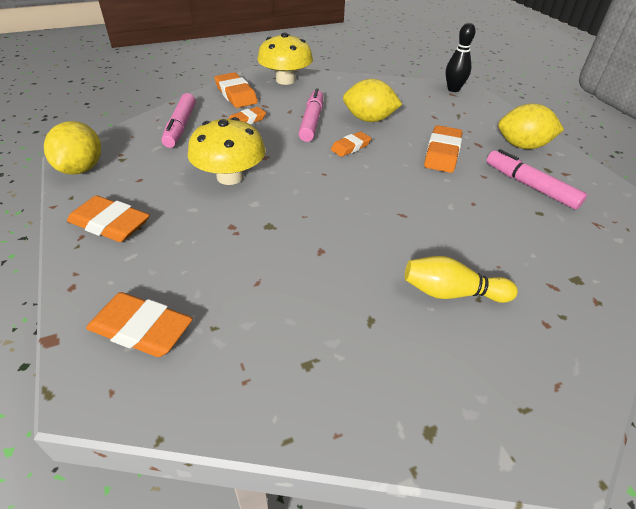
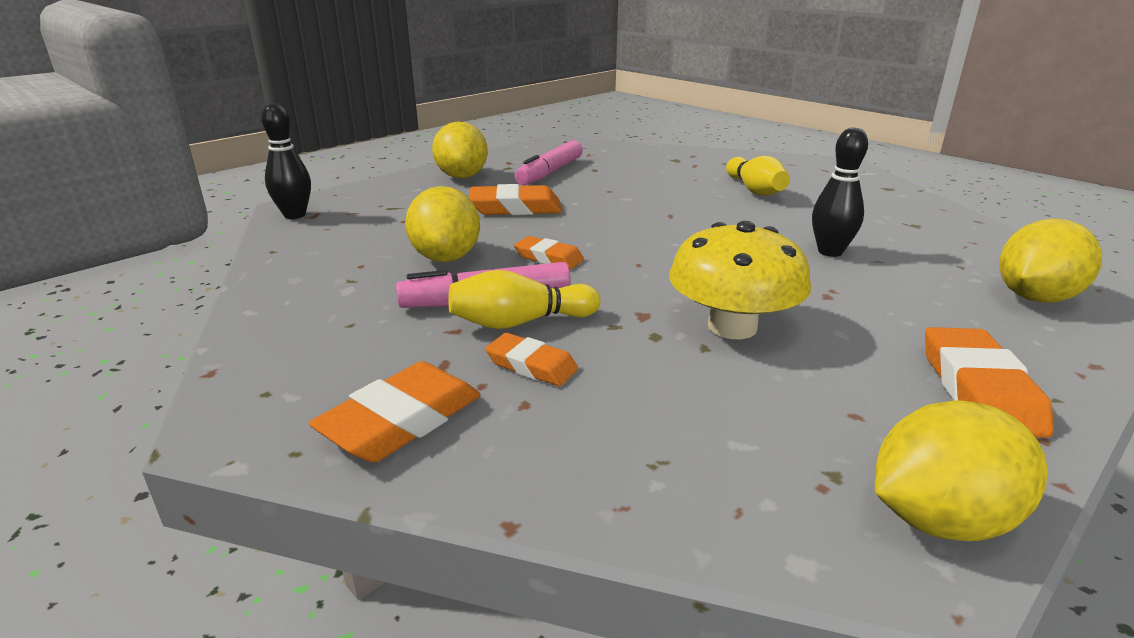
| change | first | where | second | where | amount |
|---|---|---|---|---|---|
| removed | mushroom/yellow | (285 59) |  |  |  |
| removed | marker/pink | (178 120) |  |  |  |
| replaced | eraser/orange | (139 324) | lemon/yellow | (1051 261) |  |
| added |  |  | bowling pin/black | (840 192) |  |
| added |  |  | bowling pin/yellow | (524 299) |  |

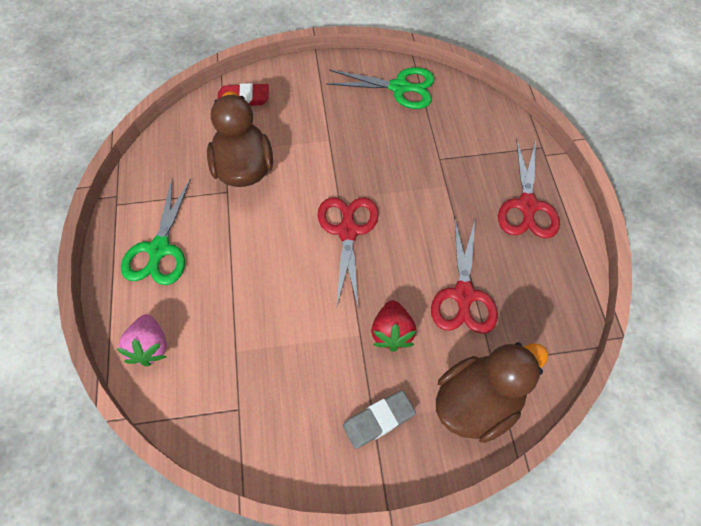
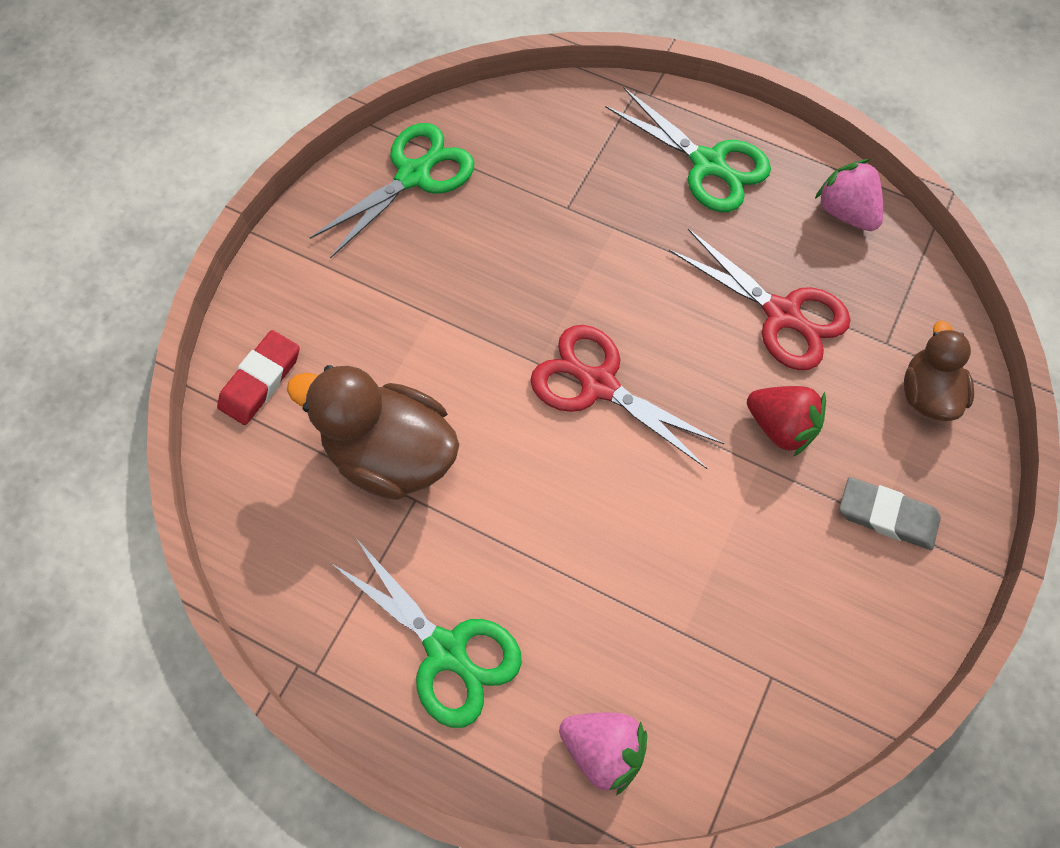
| change | first | where | second | where | amount |
|---|---|---|---|---|---|
| recoloured | scissors/red | (529 188) | scissors/green | (688 150) |  |
| resized | duck/brown | (492 392) |  | (939 370) | x0.60 |
| turned | eraser/grey | (379 419) |  | (890 513) | 75 degrees counterclockwise |
| added |  |  | strawberry/pink | (849 195) |  |

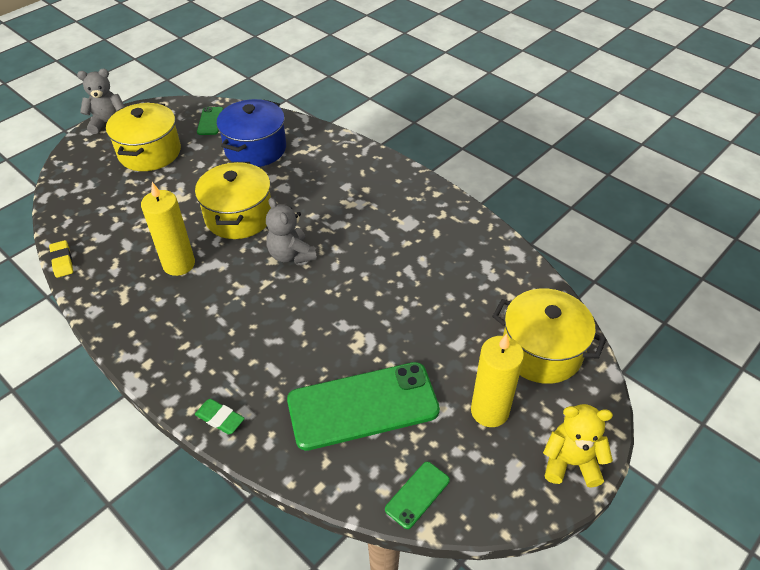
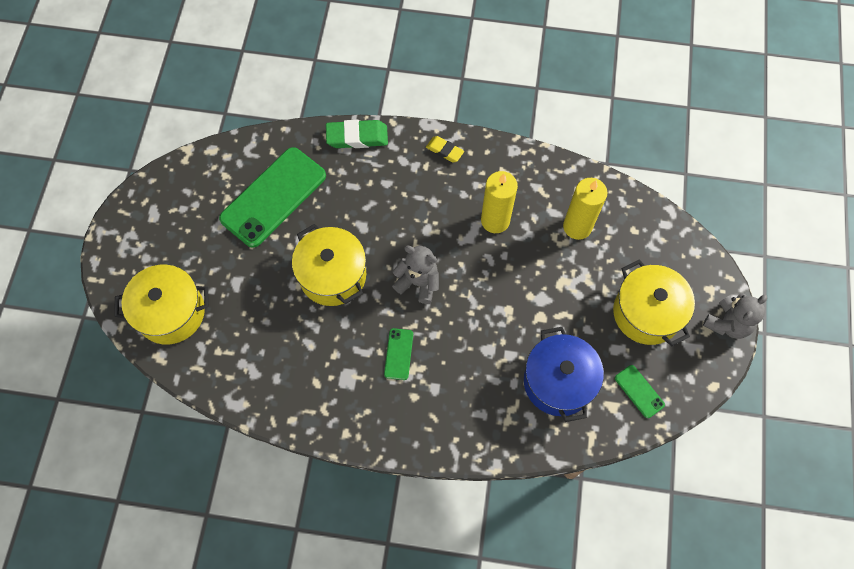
| change | first | where | second | where | amount |
|---|---|---|---|---|---|
| moved | pot/yellow | (233 200) |  | (329 265) |  |
| moved | eraser/yellow | (61 259) |  | (445 149) |  |
| moved | candle/yellow | (497 380) |  | (585 209) |  |
| resized | eraser/green | (220 416) |  | (357 134) | x1.64 |
| removed | teddy bear/yellow | (578 446) |  |  |  |
| moved | phone/green | (417 495) |  | (398 354) |  |

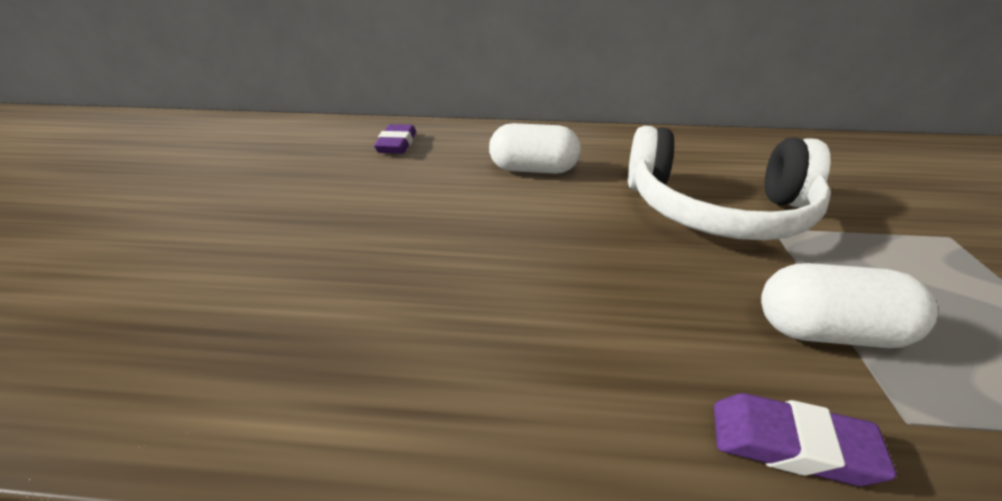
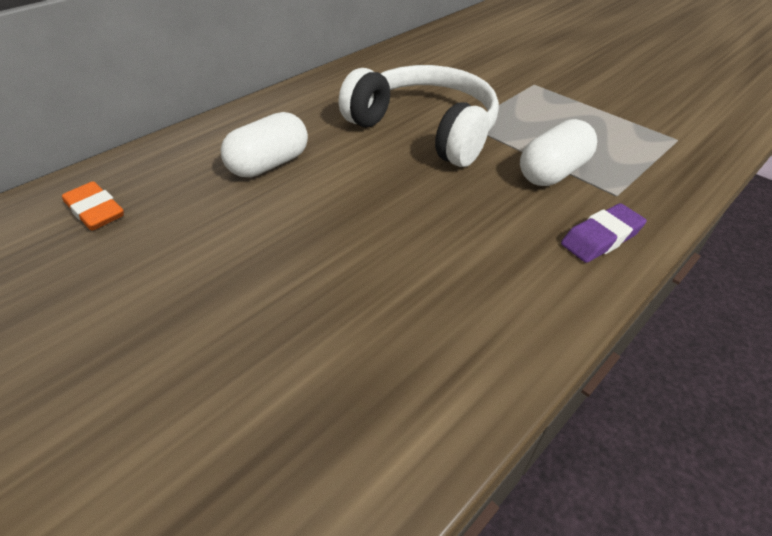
| change | first | where | second | where | amount |
|---|---|---|---|---|---|
| recoloured | eraser/purple | (395 139) | eraser/orange | (93 206) |  |
| turned | headphones/white | (729 183) |  | (419 116) | 105 degrees counterclockwise |

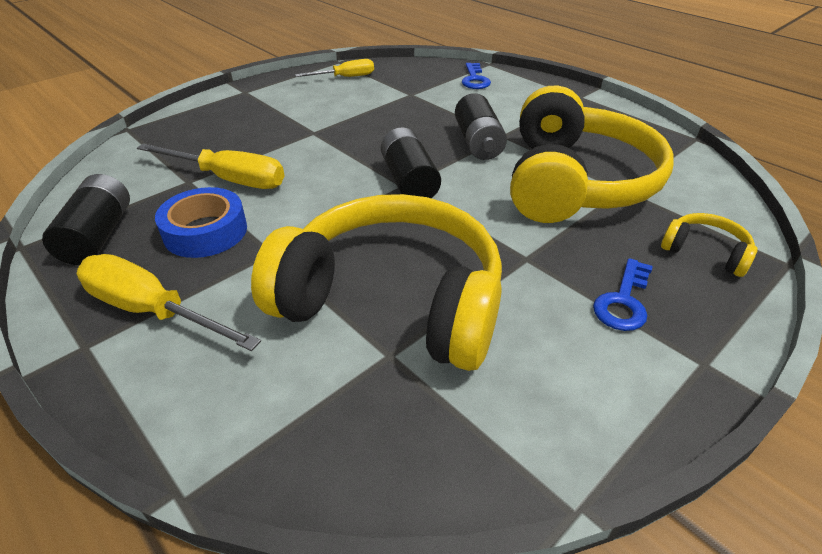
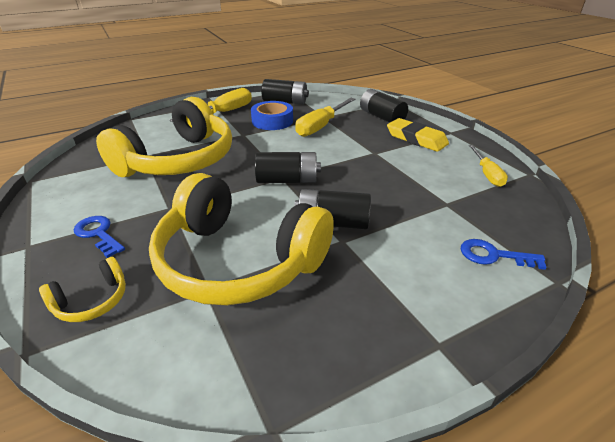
| change | first | where | second | where | amount |
|---|---|---|---|---|---|
| added |  |  | battery/black | (384 106) |  |
| added |  |  | eraser/yellow | (418 135) |  |

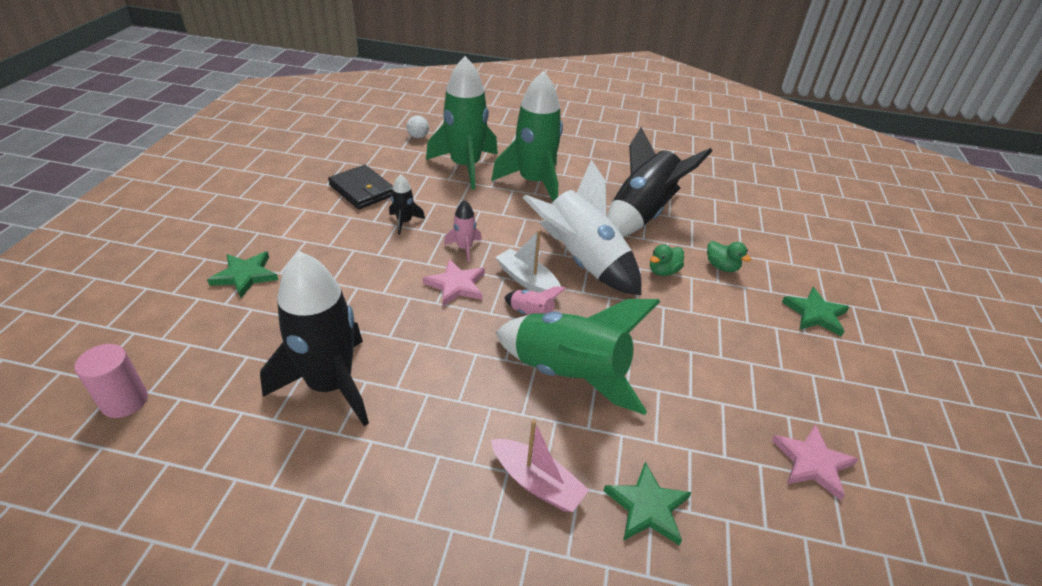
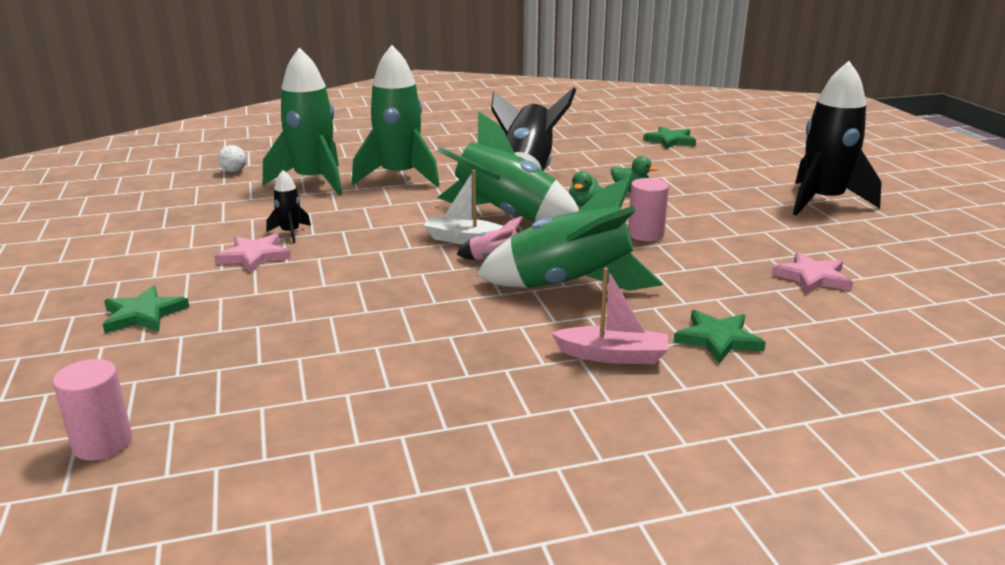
| change | first | where | second | where | amount |
|---|---|---|---|---|---|
| recoloured | rocket/white | (582 227) | rocket/green | (508 166) |  |
| removed | wallet/black | (360 187) |  |  |  |
| removed | rocket/pink | (463 231) |  |  |  |
| moved | rocket/black | (314 338) |  | (837 138) |  |
| moved | star/pink | (454 282) |  | (252 253) |  |
| moved | star/green | (815 312) |  | (669 138) |  |
| added |  |  | cylinder/pink | (648 209) |  |

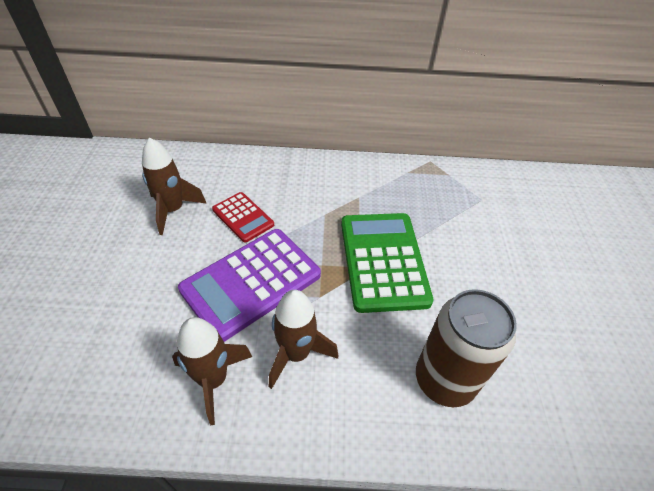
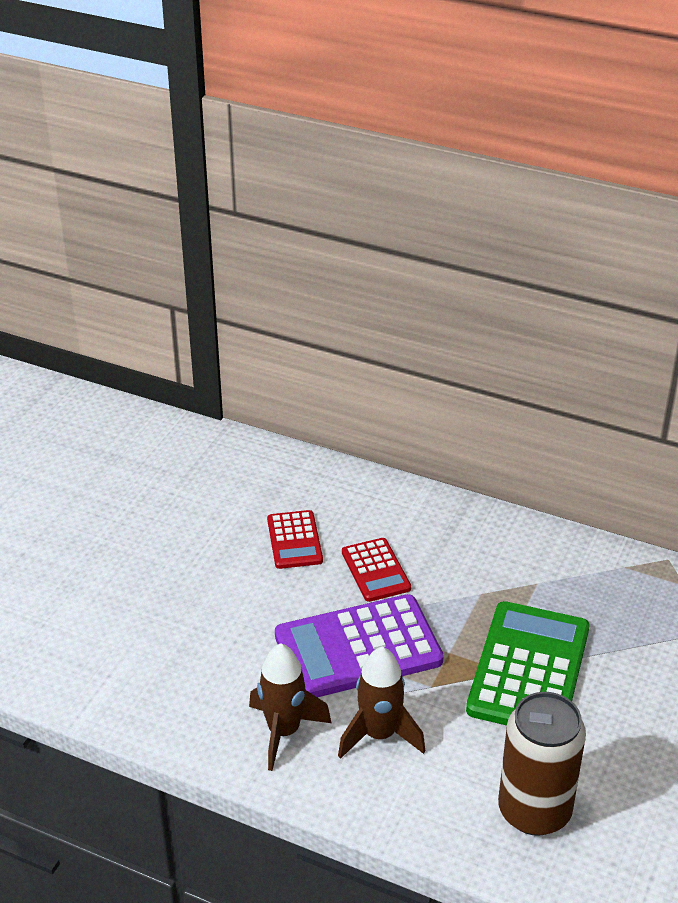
| change | first | where | second | where | amount |
|---|---|---|---|---|---|
| replaced | rocket/brown | (174 186) | calculator/red | (295 539) |  |

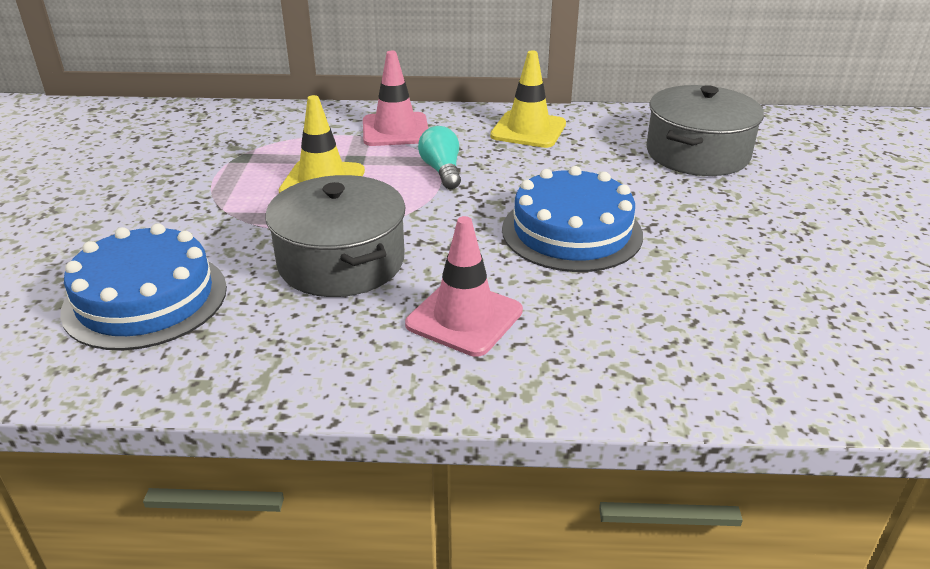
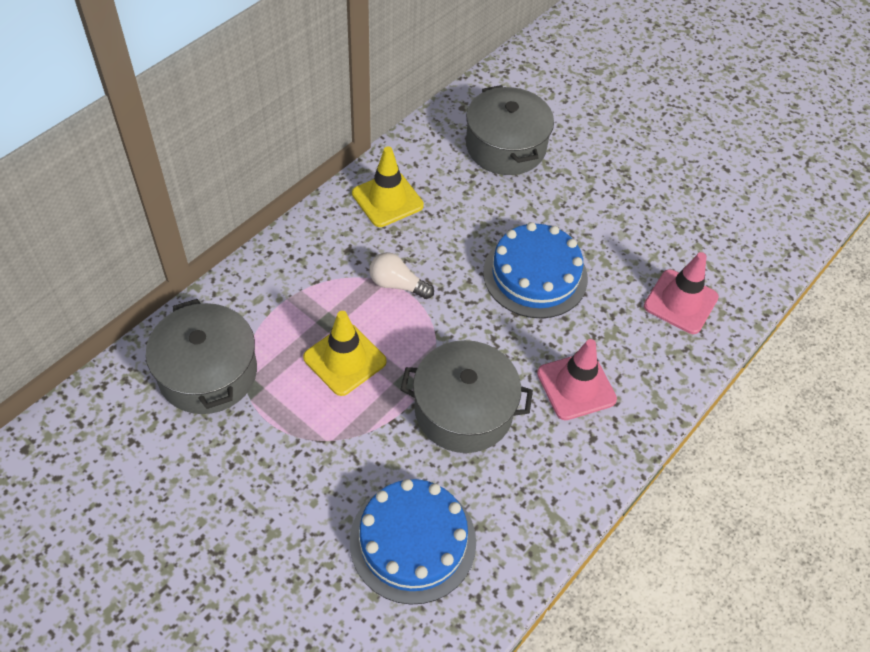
| change | first | where | second | where | amount |
|---|---|---|---|---|---|
| moved | traffic cone/pink | (395 98) |  | (681 293) |  |
| recoloured | light bulb/turquoise | (439 157) | light bulb/white | (401 275) |  |
| added |  |  | pot/grey | (201 356) |  |

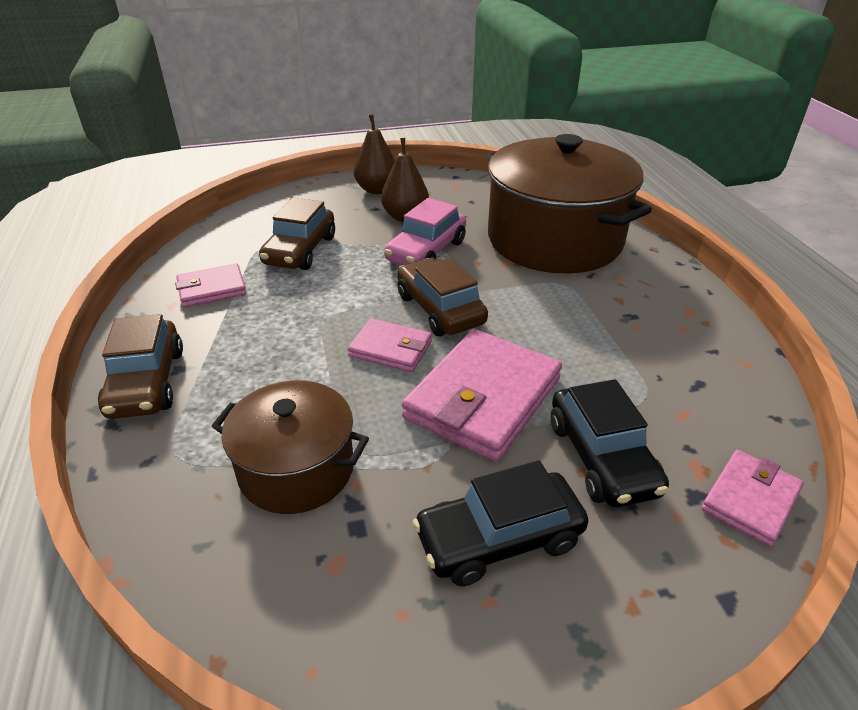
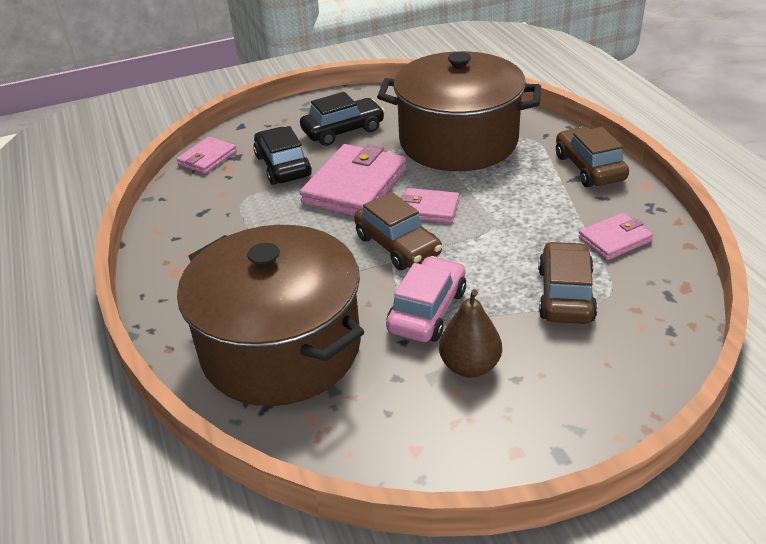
| change | first | where | second | where | amount |
|---|---|---|---|---|---|
| removed | pear/brown | (374 154) |  |  |  |
| resized | pot/brown | (290 447) |  | (459 111) | x1.81 |

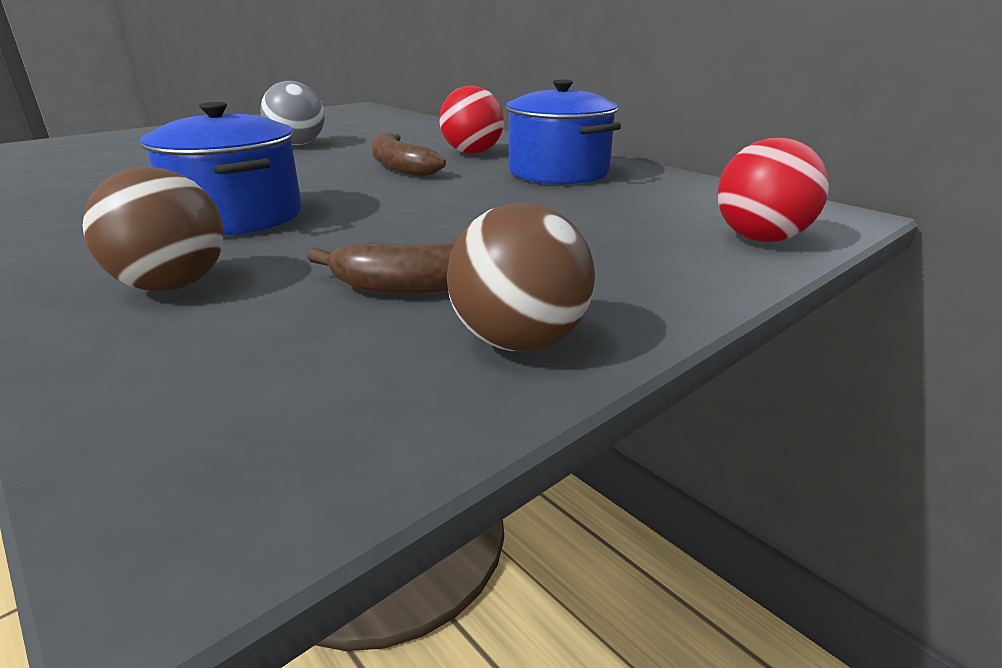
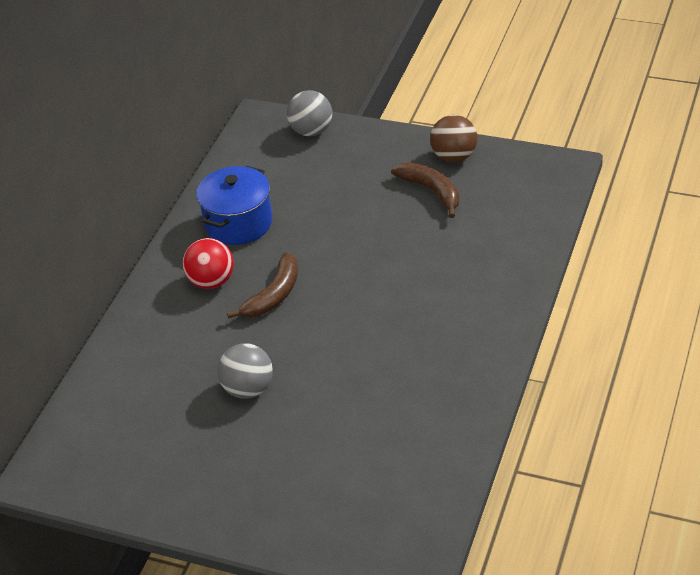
| change | first | where | second | where | amount |
|---|---|---|---|---|---|
| removed | pot/blue | (221 169) |  |  |  |
| recoloured | ball/red | (773 190) | ball/grey | (309 113) |  |
| removed | ball/brown | (153 229) |  |  |  |

